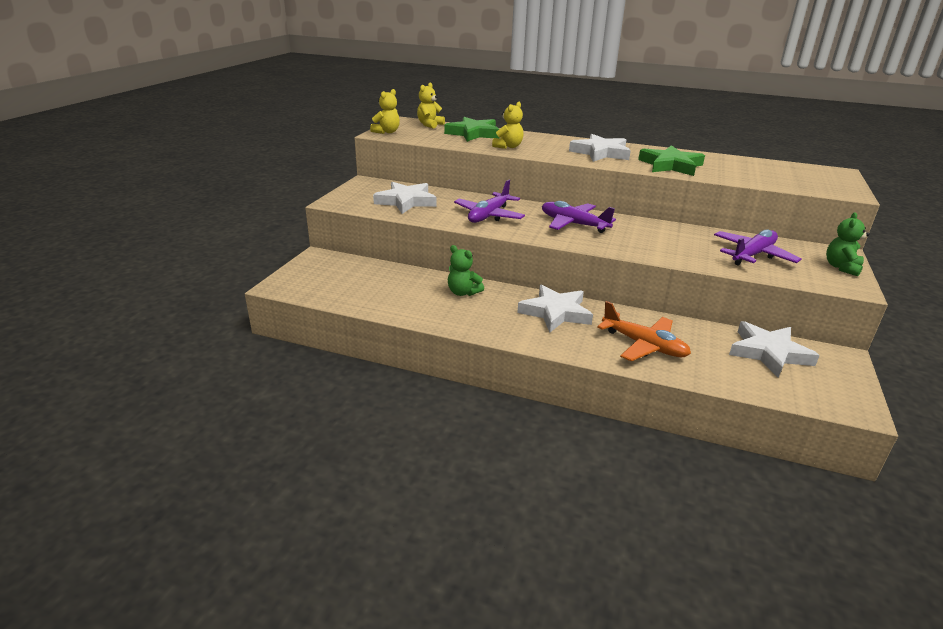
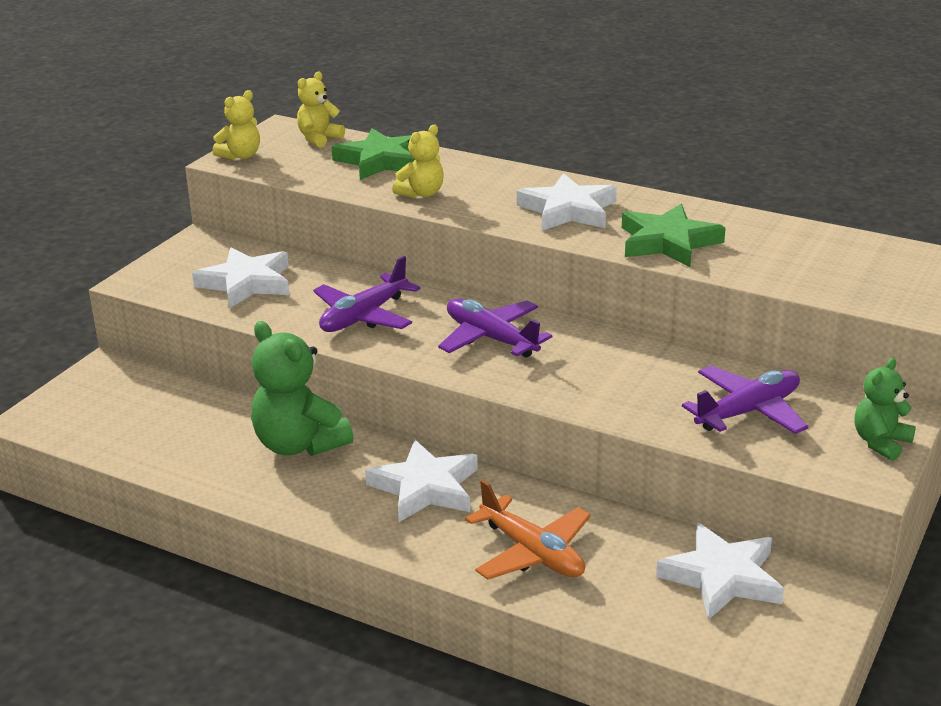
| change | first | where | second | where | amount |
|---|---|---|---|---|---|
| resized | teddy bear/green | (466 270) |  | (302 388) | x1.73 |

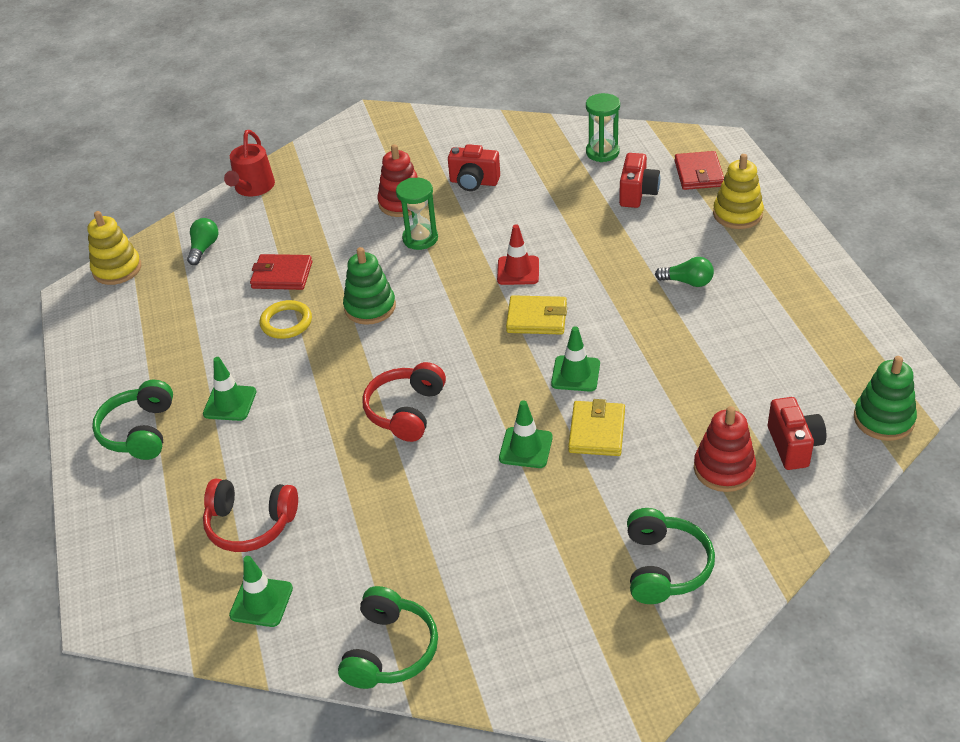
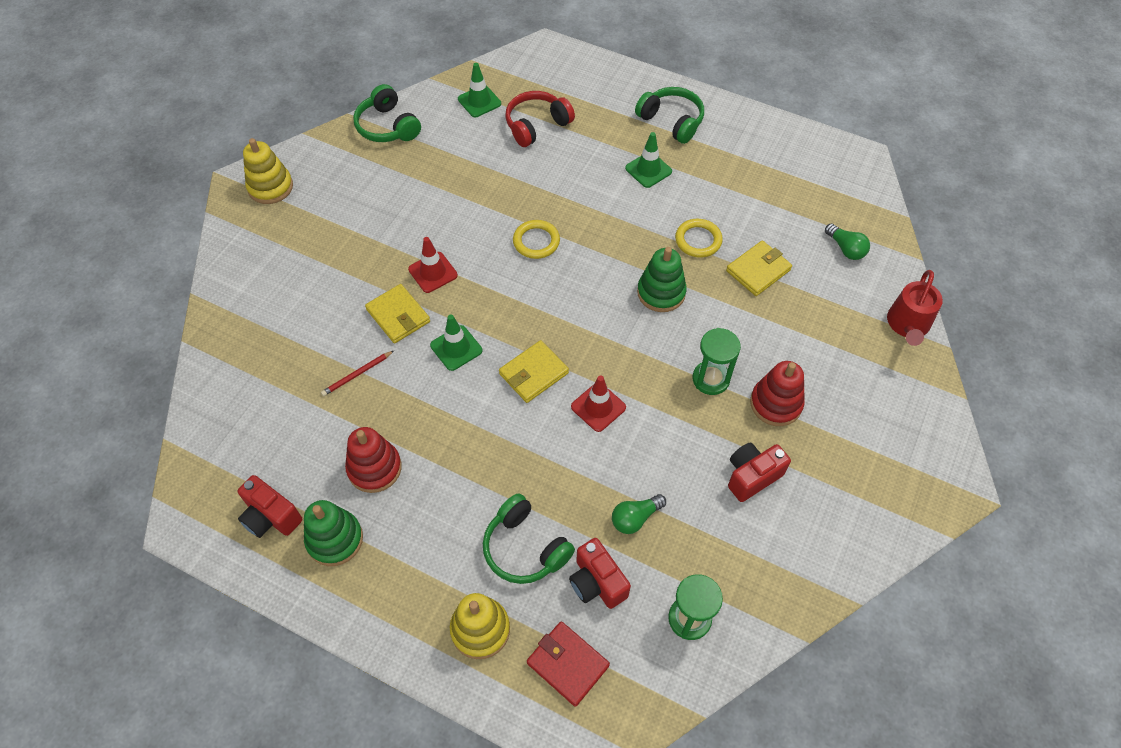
| change | first | where | second | where | amount |
|---|---|---|---|---|---|
| turned | watering can/red | (249 163) |  | (915 308) | 120 degrees counterclockwise |
| moved | stacking toy/yellow | (114 248) |  | (268 171) |  |
| recoloured | wallet/red | (281 272) | wallet/yellow | (759 268) |  |
| moved | light bulb/green | (684 272) |  | (639 514) |  |
| moved | stacking toy/green | (885 398) |  | (333 533) |  |
| replaced | headphones/red | (404 402) | ring/yellow | (536 239) |  |
| moved | camera/red | (797 433) |  | (270 506) |  |
| recoloured | traffic cone/green | (526 434) | traffic cone/red | (433 265) |  |
| moved | stacking toy/red | (725 449) |  | (373 460) |  |
| moved | headphones/green | (671 556) |  | (529 538) |  |
| added |  |  | pencil/red | (357 373) |  |

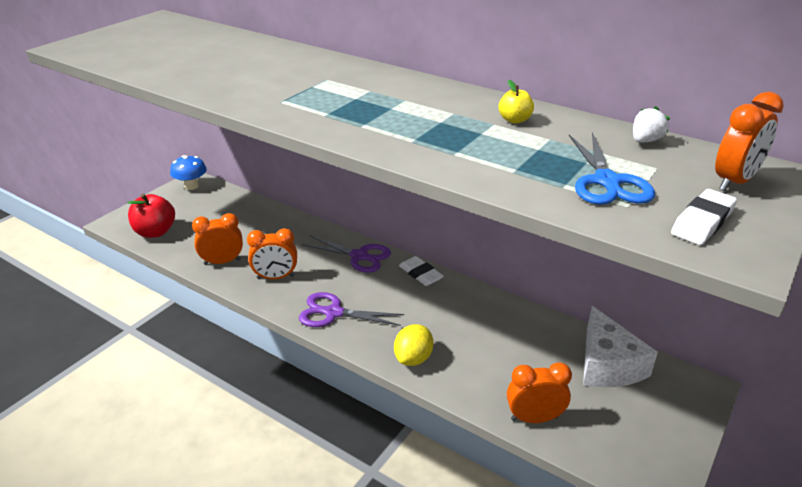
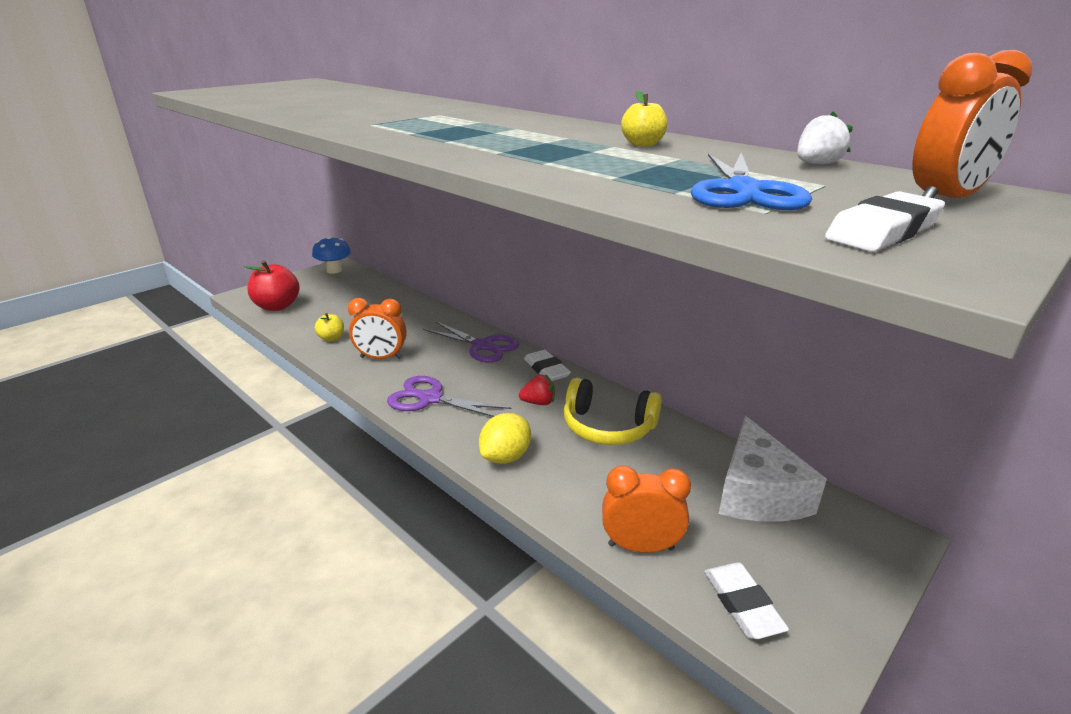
| change | first | where | second | where | amount |
|---|---|---|---|---|---|
| replaced | clock/orange | (217 239) | apple/yellow | (329 327) |  |
| added |  |  | strawberry/red | (537 389) |  |
| added |  |  | headphones/yellow | (613 411) |  |
| added |  |  | eraser/white | (746 600) |  |

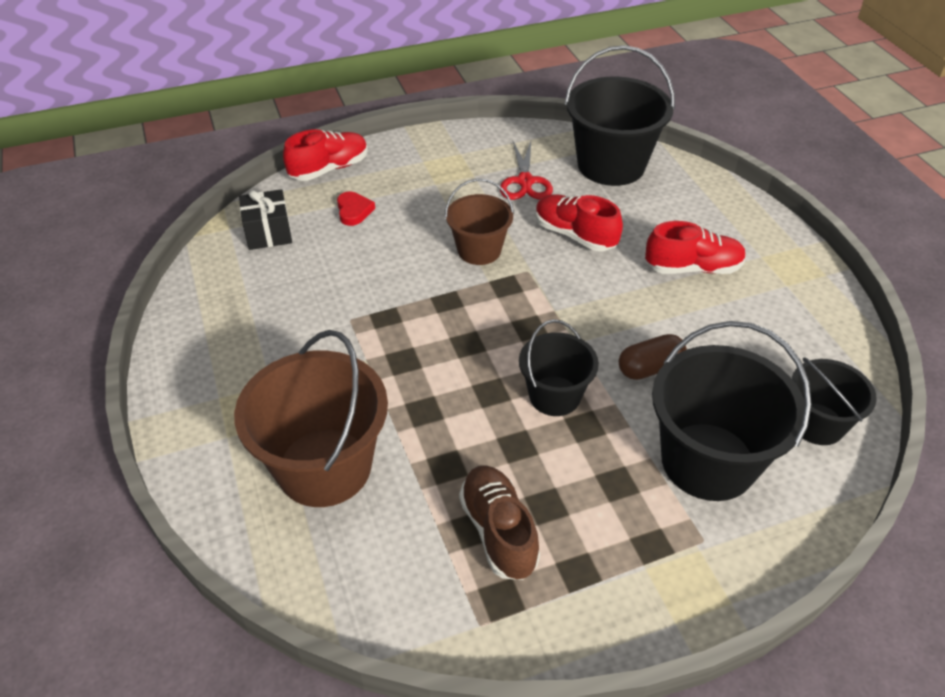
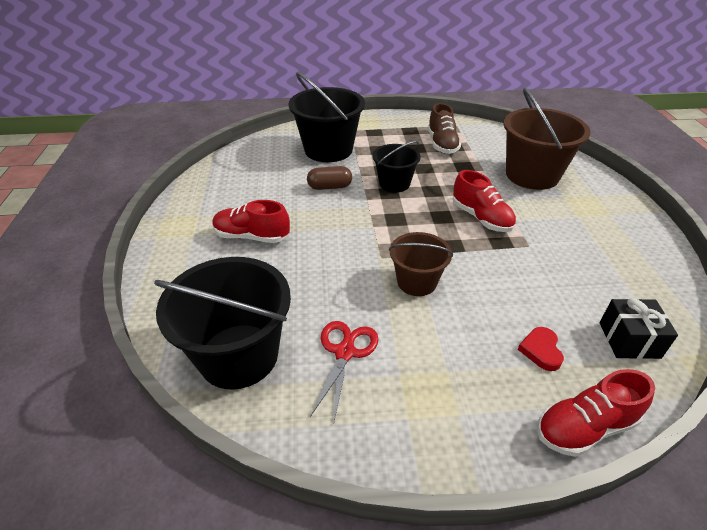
| change | first | where | second | where | amount |
|---|---|---|---|---|---|
| moved | shoe/red | (579 222) |  | (484 201) |  |
| removed | bucket/black | (834 401) |  |  |  |

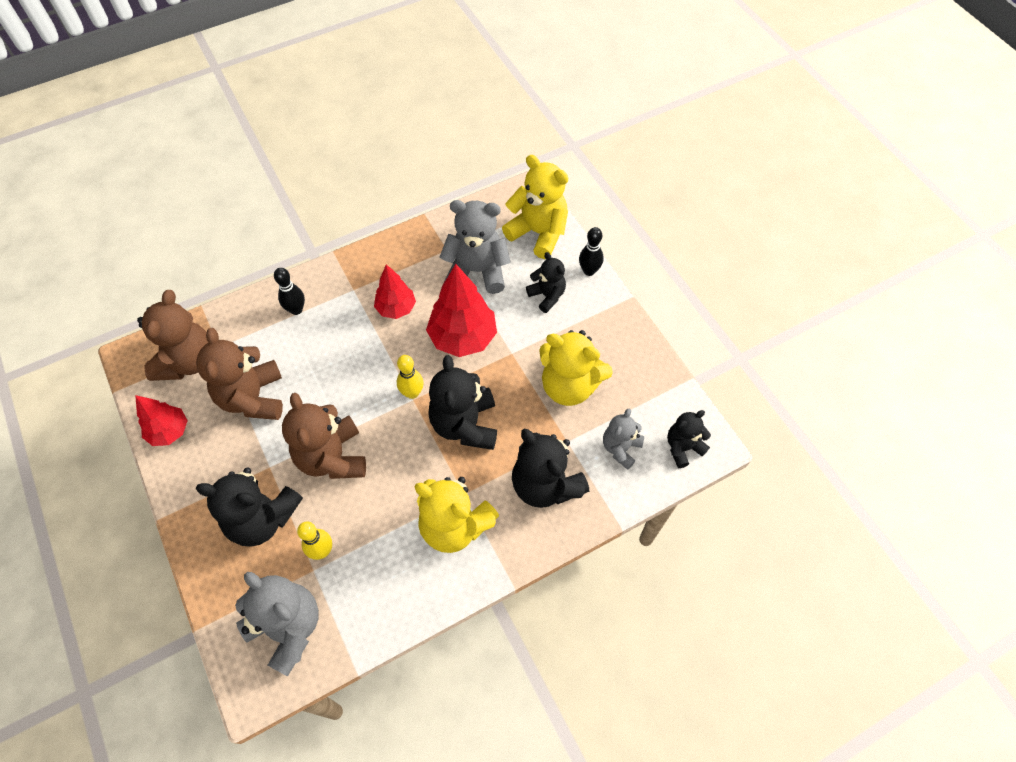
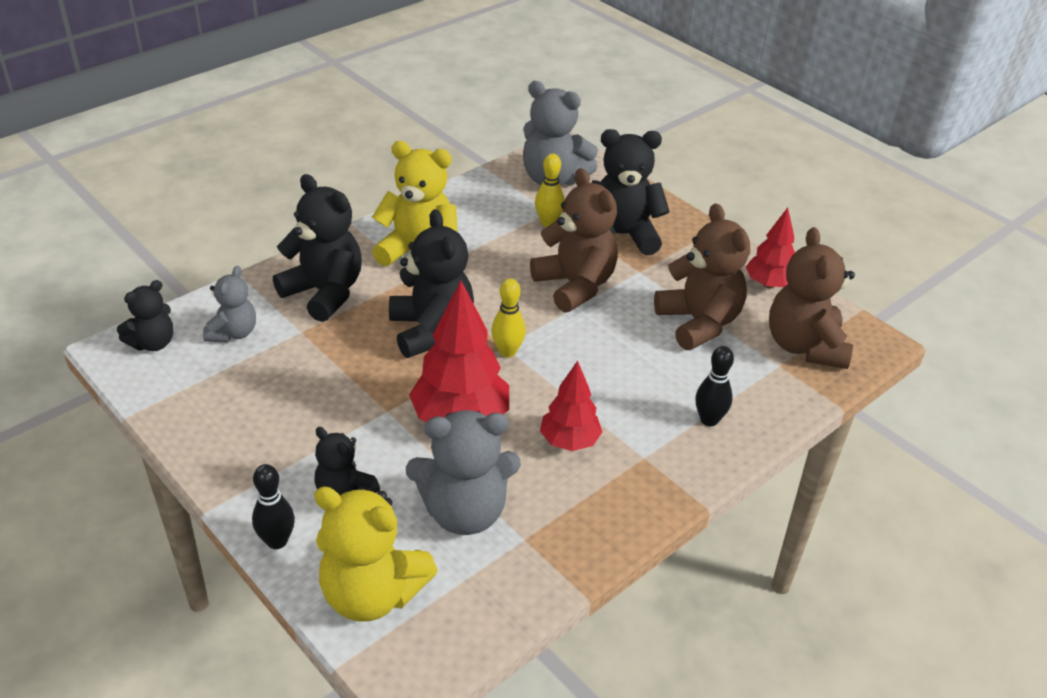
| change | first | where | second | where | amount |
|---|---|---|---|---|---|
| removed | teddy bear/yellow | (576 368) |  |  |  |

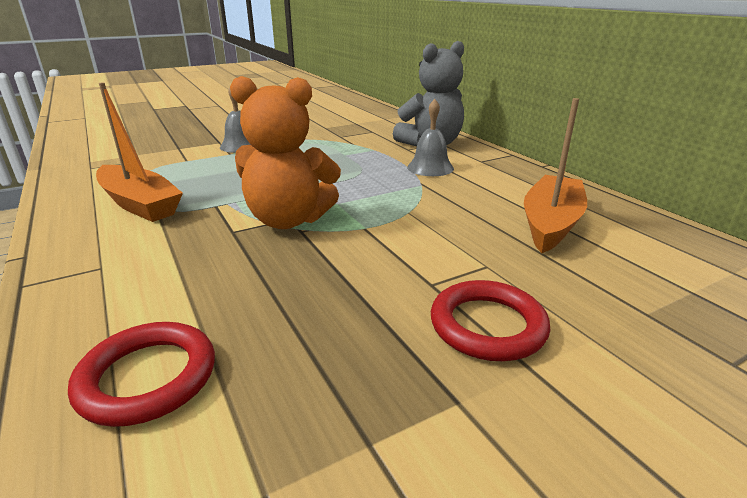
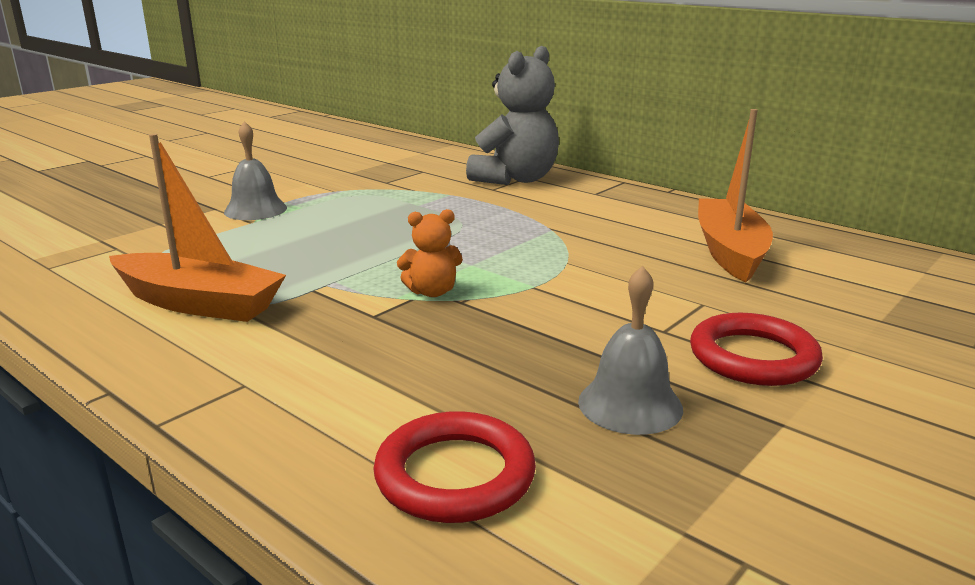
| change | first | where | second | where | amount |
|---|---|---|---|---|---|
| resized | teddy bear/orange | (285 152) |  | (430 253) | x0.48 |
| moved | bell/grey | (430 137) |  | (630 350) |  |

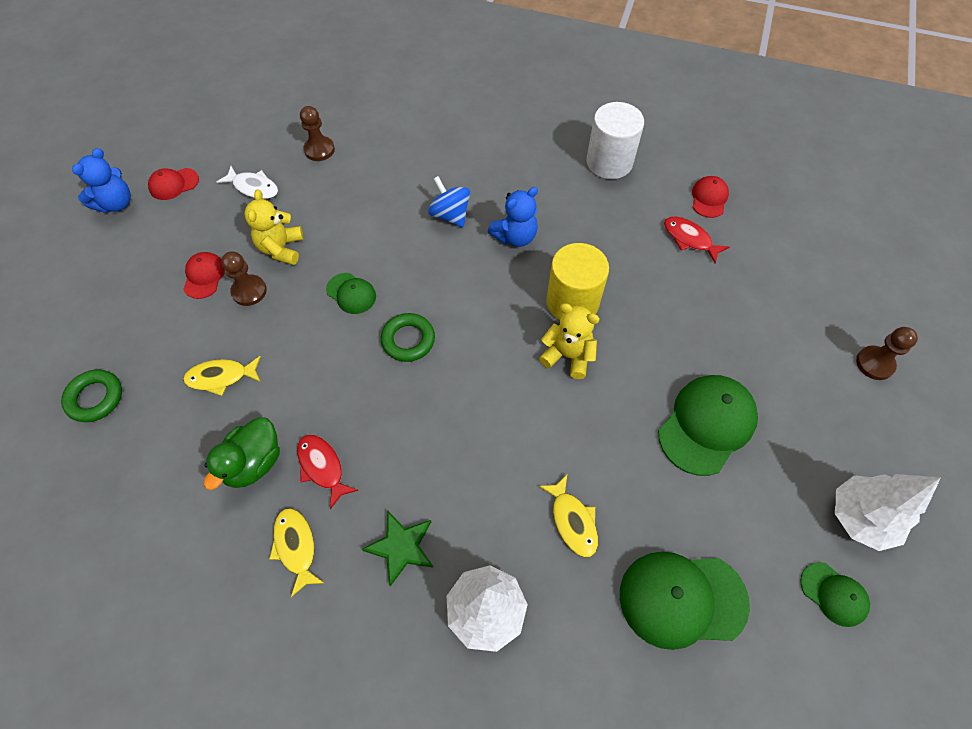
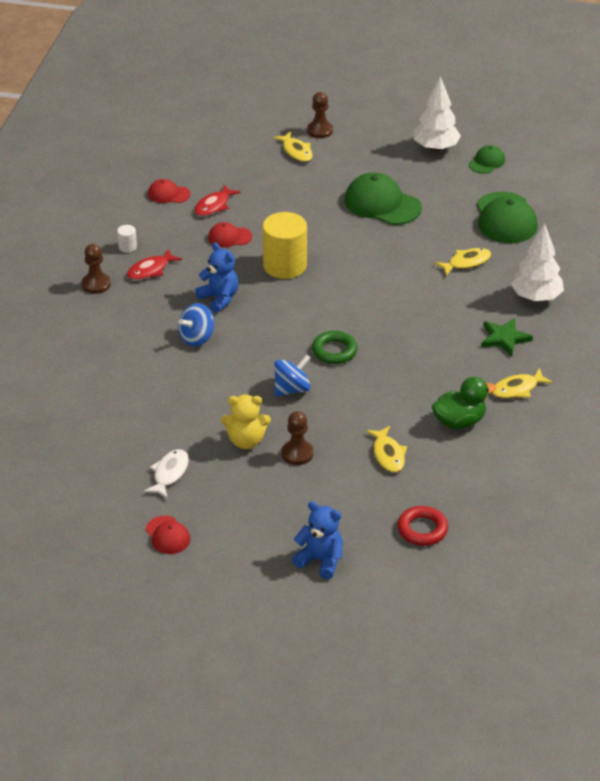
| change | first | where | second | where | amount |
|---|---|---|---|---|---|
| resized | cylinder/white | (615 140) |  | (127 239) | x0.42 |
| moved | pawn/brown | (317 133) |  | (96 269) |  |
| moved | teddy bear/blue | (101 180) |  | (317 540) |  |
| moved | cap/red | (204 275) |  | (230 235) |  |
| replaced | cap/green | (351 293) | spinning top/blue | (292 375) |  |
| removed | teddy bear/yellow | (569 341) |  |  |  |
| recoloured | ring/green | (91 396) | ring/red | (422 526) |  |
| turned | duck/green | (242 453) |  | (464 403) | 45 degrees counterclockwise |
| moved | fish/red | (327 472) |  | (154 264) |  |
| added |  |  | fish/yellow | (293 146) |  |

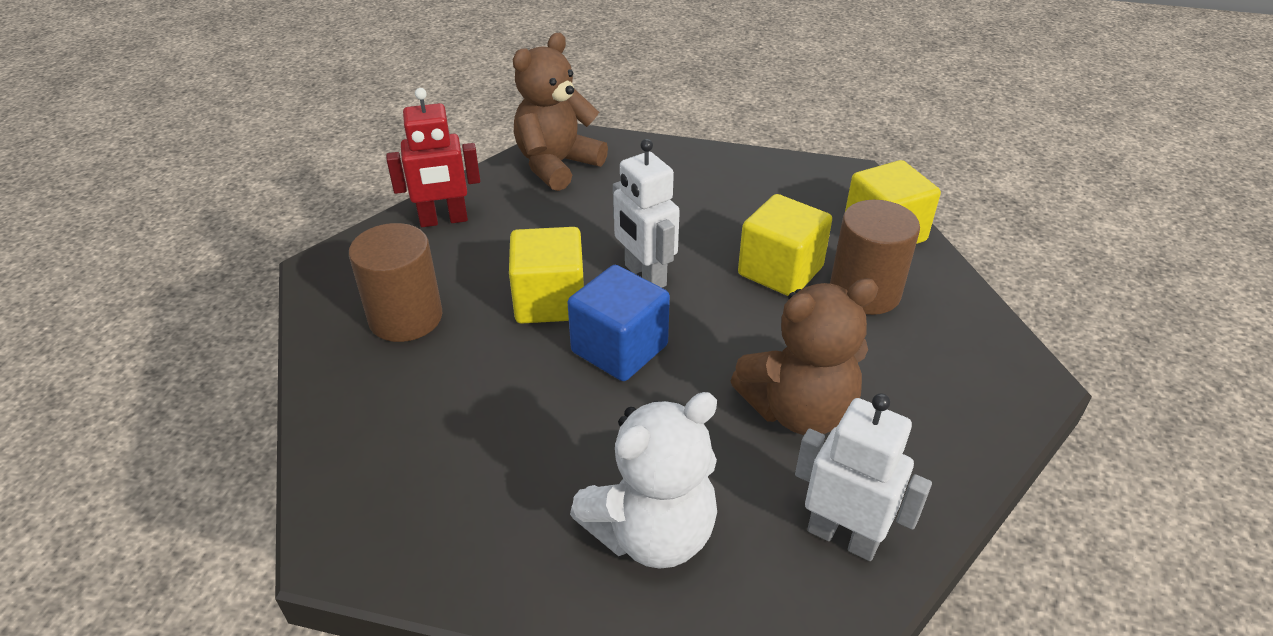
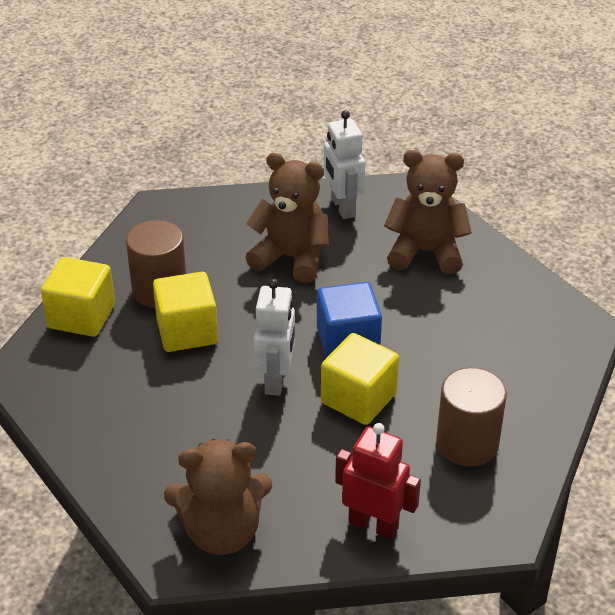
| change | first | where | second | where | amount |
|---|---|---|---|---|---|
| recoloured | teddy bear/white | (643 480) | teddy bear/brown | (428 212) |  |

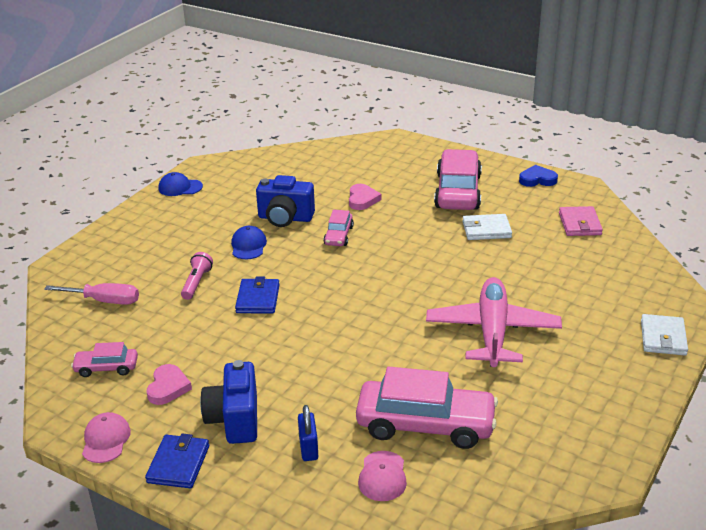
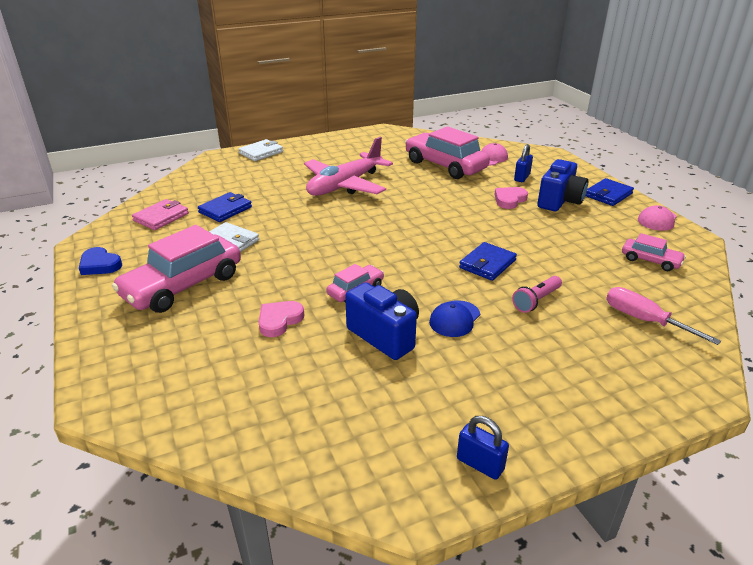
| change | first | where | second | where | amount |
|---|---|---|---|---|---|
| replaced | cap/blue | (180 184) | padlock/blue | (483 448) |  |
| moved | heart/pink | (169 384) |  | (511 198) |  |
| added |  |  | wallet/blue | (225 207) |  |

